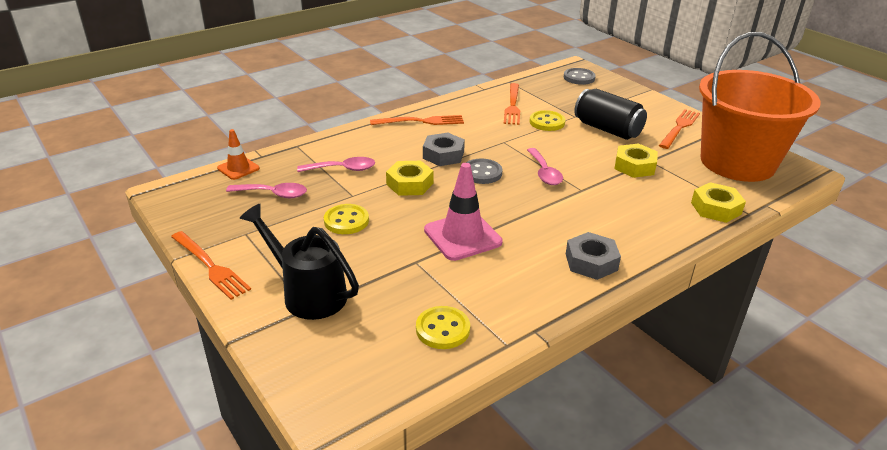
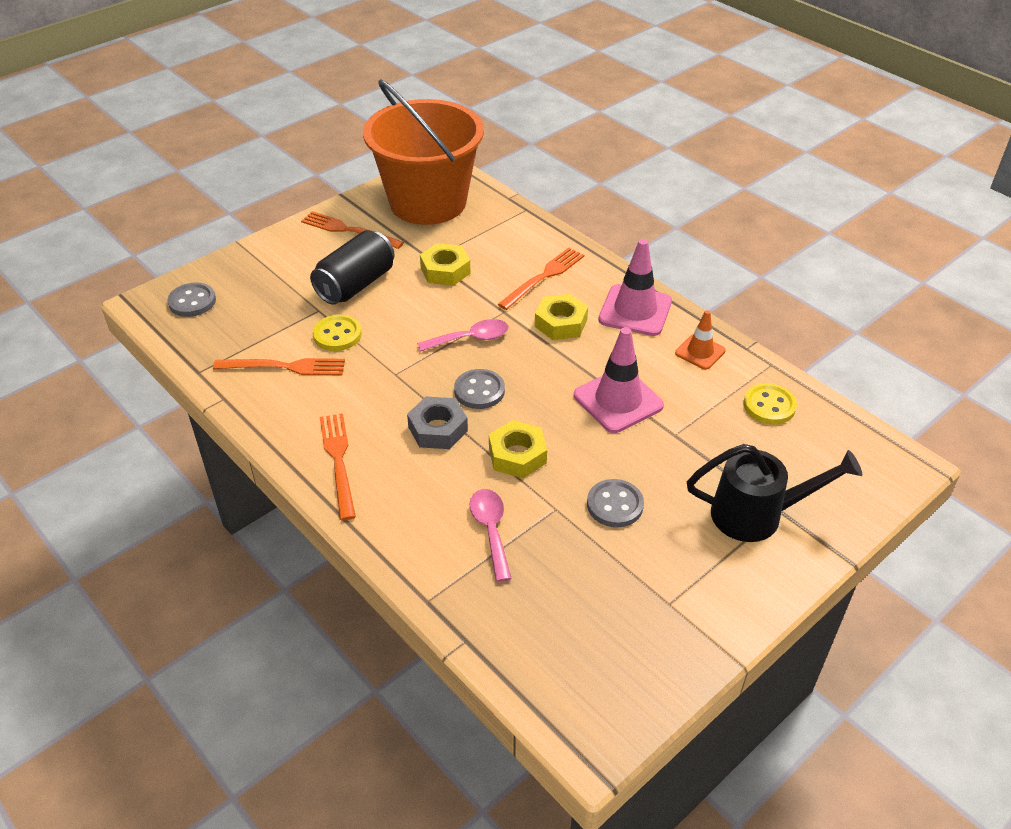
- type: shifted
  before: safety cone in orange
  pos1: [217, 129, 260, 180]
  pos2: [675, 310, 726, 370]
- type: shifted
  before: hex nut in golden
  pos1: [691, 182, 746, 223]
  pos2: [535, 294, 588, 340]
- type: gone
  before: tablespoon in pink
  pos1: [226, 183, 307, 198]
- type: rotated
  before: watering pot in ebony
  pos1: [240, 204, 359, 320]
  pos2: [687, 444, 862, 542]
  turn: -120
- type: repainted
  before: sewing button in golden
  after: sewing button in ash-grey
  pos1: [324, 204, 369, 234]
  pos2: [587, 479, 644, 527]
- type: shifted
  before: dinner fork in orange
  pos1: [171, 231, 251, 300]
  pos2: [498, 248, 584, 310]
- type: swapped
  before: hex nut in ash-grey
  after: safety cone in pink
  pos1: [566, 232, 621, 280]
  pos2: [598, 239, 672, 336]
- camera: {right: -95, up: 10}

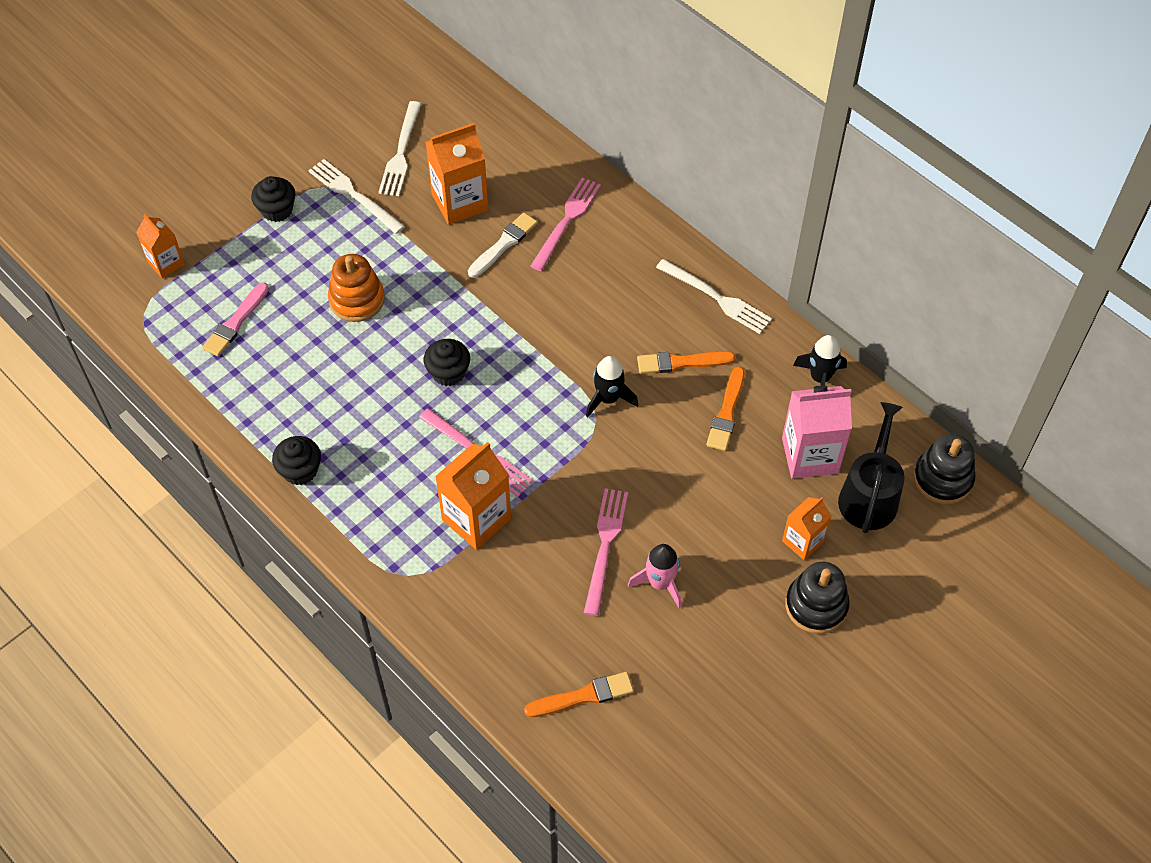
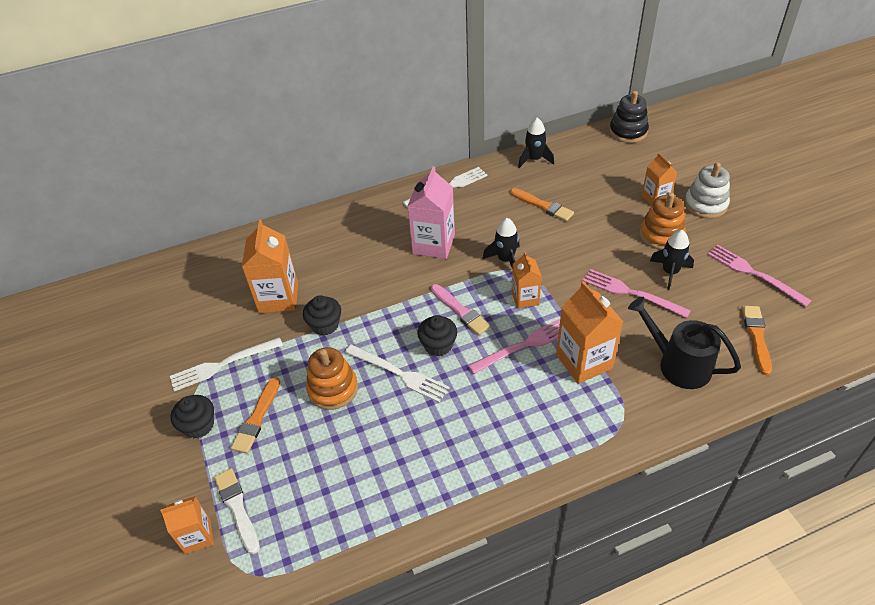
- type: shifted
  before: dinner fork in snow-white
  pos1: [378, 101, 421, 196]
  pos2: [345, 344, 450, 403]
- type: shifted
  before: dinner fork in pink
  pos1: [530, 177, 601, 271]
  pos2: [707, 245, 812, 307]
- type: shifted
  before: paint brush in snow-white
  pos1: [468, 213, 537, 278]
  pos2: [214, 468, 260, 554]
- type: shifted
  before: paint brush in pink
  pos1: [202, 282, 269, 357]
  pos2: [431, 284, 490, 335]
- type: shifted
  before: paint brush in orange
  pos1: [637, 351, 735, 374]
  pos2: [231, 377, 280, 454]
- type: shifted
  before: juice carton in pink
  pos1: [782, 386, 852, 479]
  pos2: [407, 166, 455, 259]
- type: shifted
  before: watering pot in ebony
  pos1: [838, 402, 904, 533]
  pos2: [628, 297, 741, 389]
- type: shifted
  before: cupcake in ebony
  pos1: [272, 436, 321, 485]
  pos2: [303, 295, 341, 336]
- type: repainted
  before: spaceship in pink
  after: spaceship in ebony
  pos1: [628, 544, 681, 608]
  pos2: [650, 230, 694, 290]
- type: repainted
  before: stacking toy in ebony
  after: stacking toy in snow-white
  pos1: [785, 562, 850, 634]
  pos2: [684, 162, 730, 219]
- type: new
  after: stacking toy in orange
  pos2: [639, 193, 686, 250]
- type: new
  after: juice carton in orange
  pos2: [512, 252, 542, 309]
- camera: {right: -65, up: -10}

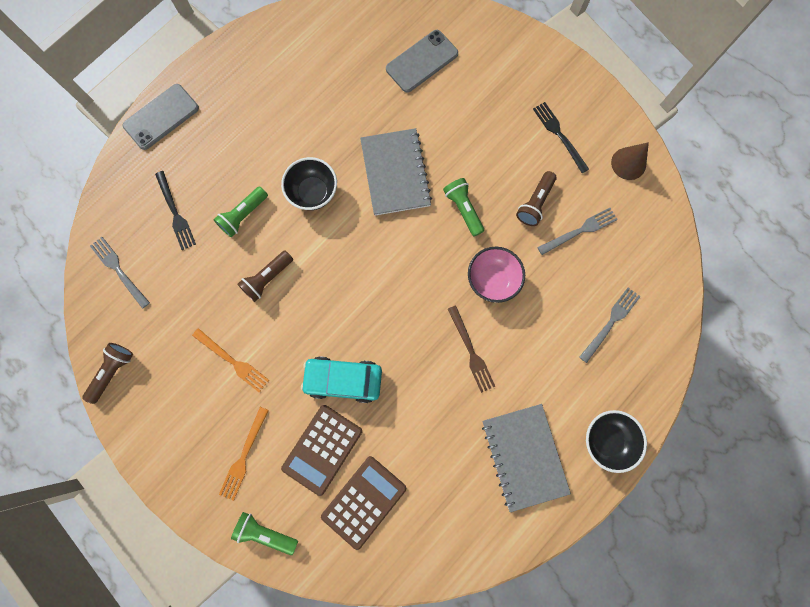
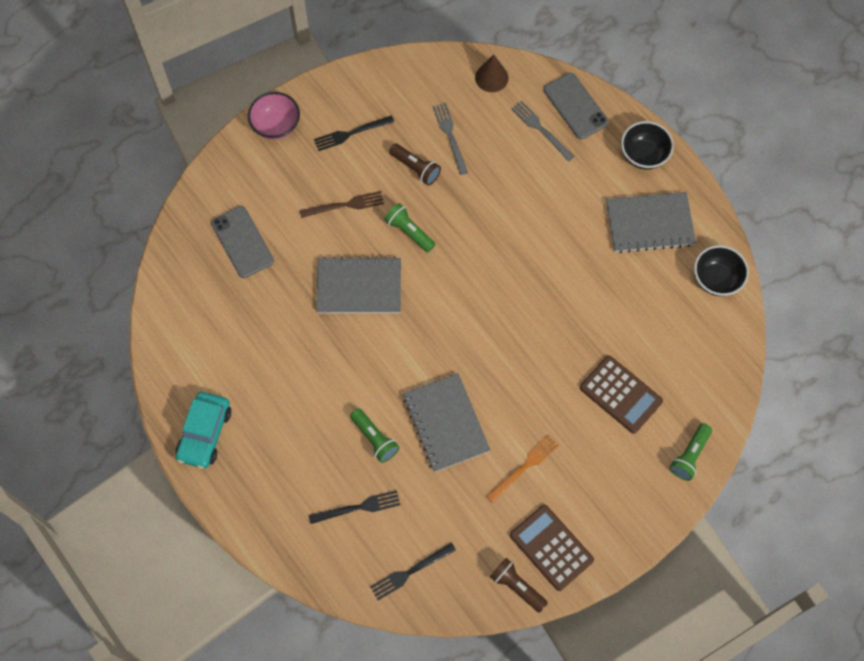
- type: shifted
  before: mobile phone in ash-grey
  pos1: [123, 84, 199, 150]
  pos2: [544, 73, 609, 139]
- type: shifted
  before: solid cone in brown
  pos1: [611, 142, 649, 180]
  pos2: [475, 54, 508, 92]
- type: shifted
  before: deep dish in ebony
  pos1: [281, 157, 337, 210]
  pos2: [694, 245, 749, 296]
- type: rotated
  before: pocket torch in leaf-green
  pos1: [443, 178, 484, 236]
  pos2: [384, 203, 435, 252]
  turn: 60
- type: repainted
  before: dinner fork in ash-grey
  after: dinner fork in ebony
  pos1: [90, 237, 150, 309]
  pos2: [370, 542, 456, 600]
- type: shifted
  before: deep dish in pink
  pos1: [468, 247, 525, 303]
  pos2: [248, 92, 300, 140]
- type: swapped
  before: pocket torch in brown
  after: notepad in ash-grey
  pos1: [237, 250, 293, 302]
  pos2: [403, 373, 490, 472]
- type: shifted
  before: dinner fork in brown
  pos1: [448, 306, 495, 393]
  pos2: [300, 191, 384, 218]
- type: shifted
  before: automobile in aqua
  pos1: [301, 356, 382, 403]
  pos2: [176, 392, 231, 469]
- type: gone
  before: dinner fork in orange
  pos1: [219, 407, 269, 501]
- type: shifted
  before: pocket calculator in brown
  pos1: [321, 456, 406, 550]
  pos2: [510, 505, 594, 591]
- camera: {right: -80, up: -10}

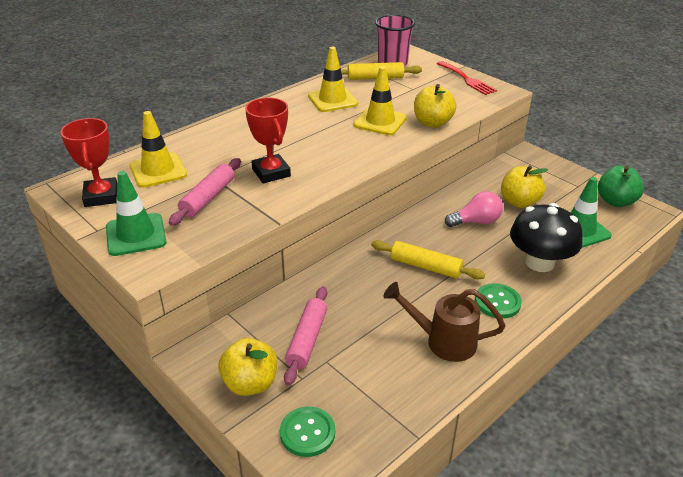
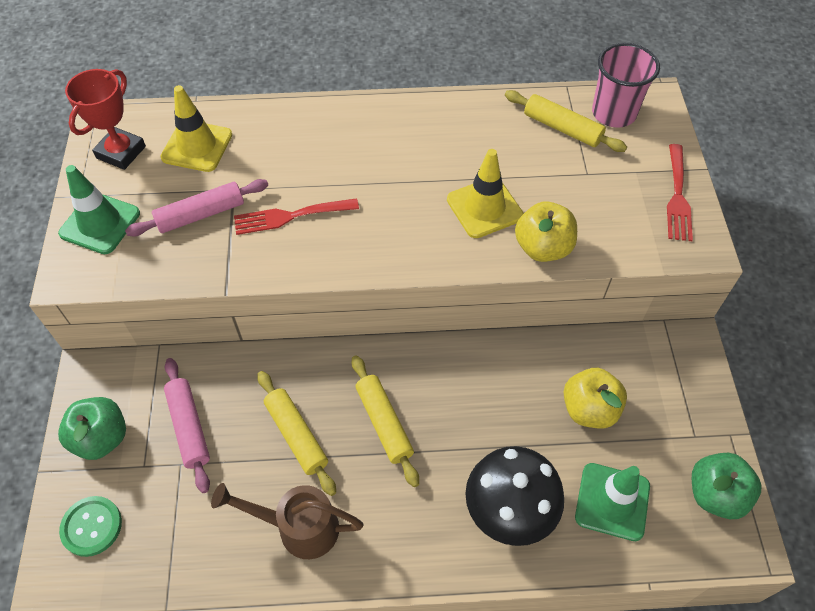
- type: gone
  before: safety cone in golden
  pos1: [308, 47, 358, 112]
- type: swapped
  before: trophy in crimson
  after: dinner fork in crimson
  pos1: [245, 97, 291, 183]
  pos2: [234, 198, 359, 235]
- type: gone
  before: light bulb in pink
  pos1: [445, 191, 503, 227]
- type: rotated
  before: watering pot in brown
  pos1: [383, 282, 505, 362]
  pos2: [211, 483, 364, 559]
  turn: -45
- type: gone
  before: sewing button in leaf-green
  pos1: [475, 283, 522, 319]
- type: rotated
  before: dough roller in pink
  pos1: [284, 286, 327, 386]
  pos2: [164, 358, 210, 493]
  turn: -75
- type: repainted
  before: toy apple in golden
  after: toy apple in leaf-green
  pos1: [218, 338, 277, 396]
  pos2: [58, 397, 126, 460]
- type: new
  after: dough roller in golden
  pos2: [257, 371, 336, 496]
- camera: {right: 40, up: 20}

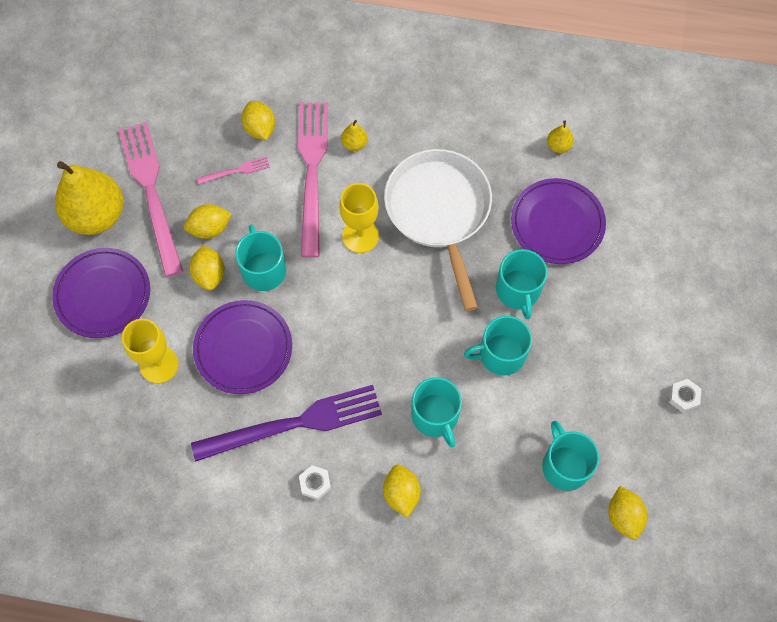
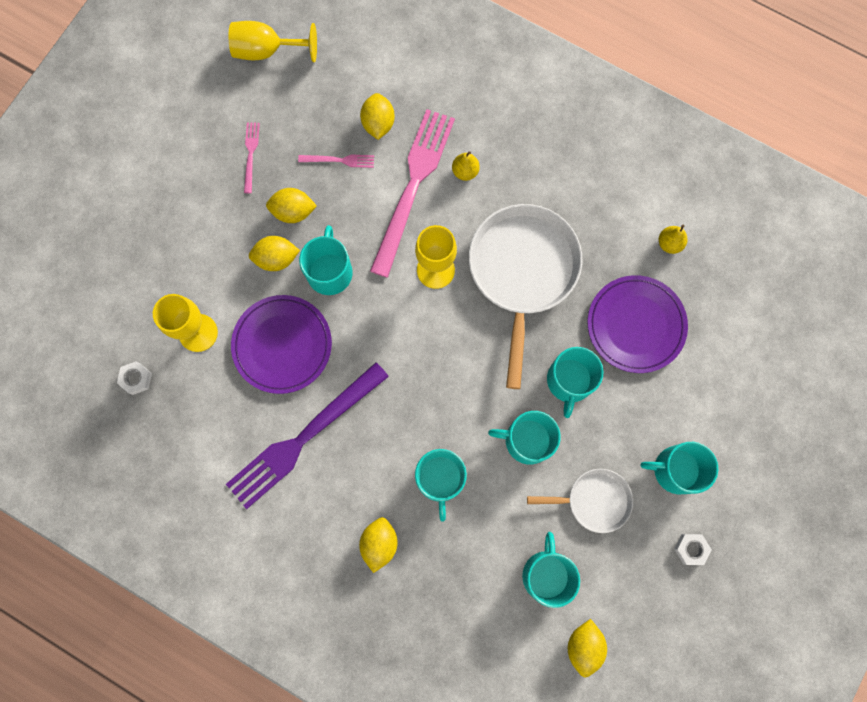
- type: scaled
  before: dinner fork in pink
  pos1: [118, 122, 183, 277]
  pos2: [244, 122, 260, 193]
  scale: 0.42
- type: gone
  before: pear in golden
  pos1: [55, 161, 124, 235]
- type: rotated
  before: toy lemon in golden
  pos1: [189, 245, 225, 291]
  pos2: [249, 236, 300, 271]
  turn: 75
- type: gone
  before: dinner plate in purple
  pos1: [52, 248, 150, 338]
- type: rotated
  before: dinner fork in purple
  pos1: [191, 385, 382, 462]
  pos2: [226, 362, 389, 509]
  turn: 135
- type: shifted
  before: hex nut in snow-white
  pos1: [299, 465, 331, 500]
  pos2: [117, 361, 152, 395]
- type: new
  after: chalice in golden
  pos2: [228, 21, 317, 62]
- type: new
  after: coffee mug in aqua
  pos2: [641, 442, 718, 494]
- type: new
  after: frying pan in snow-white
  pos2: [527, 469, 633, 533]
- camera: {right: 20, up: 10}

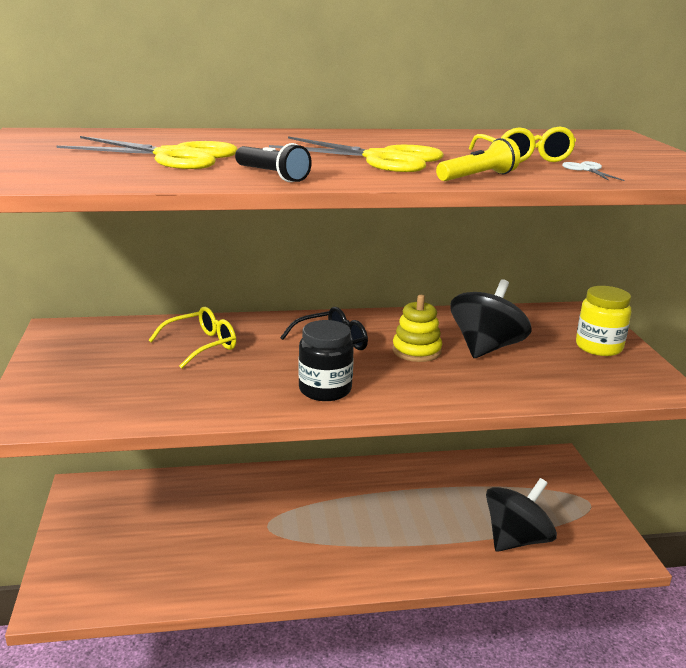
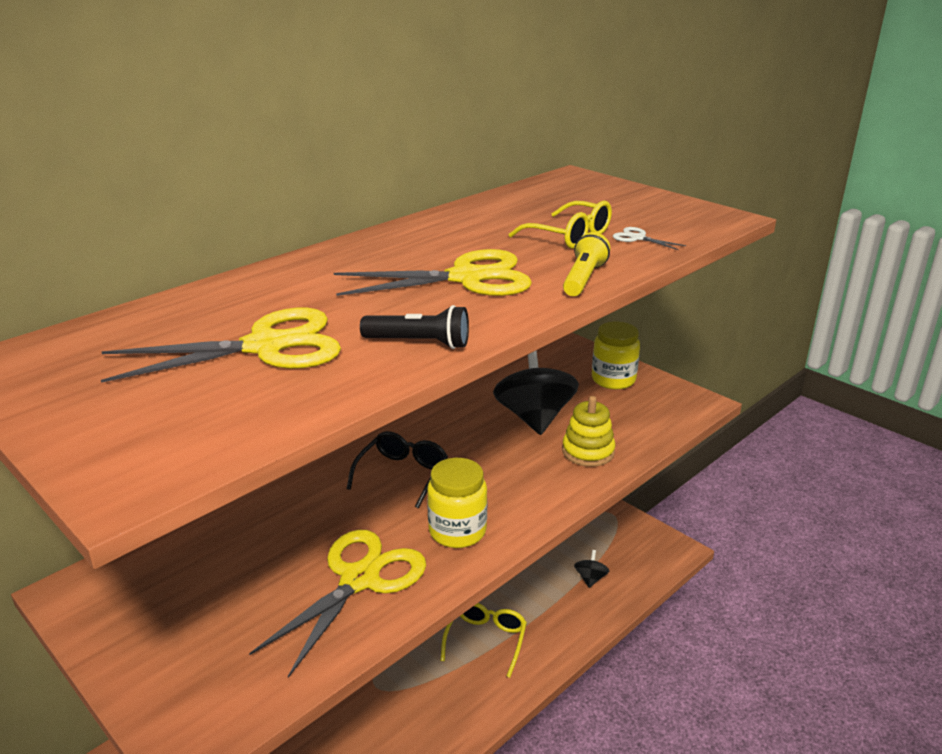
- type: shifted
  before: stacking toy in golden
  pos1: [392, 295, 442, 362]
  pos2: [562, 396, 616, 467]
- type: shifted
  before: spectacles in golden
  pos1: [148, 307, 236, 369]
  pos2: [441, 603, 527, 678]
- type: repainted
  before: jam jar in ebony
  after: jam jar in golden
  pos1: [298, 320, 354, 401]
  pos2: [427, 458, 487, 548]
- type: scaled
  before: toy top in ebony
  pos1: [486, 478, 557, 552]
  pos2: [574, 550, 609, 588]
  scale: 0.46
- type: new
  after: pair of scissors in golden
  pos2: [249, 530, 426, 678]
- camera: {right: -35, up: 5}

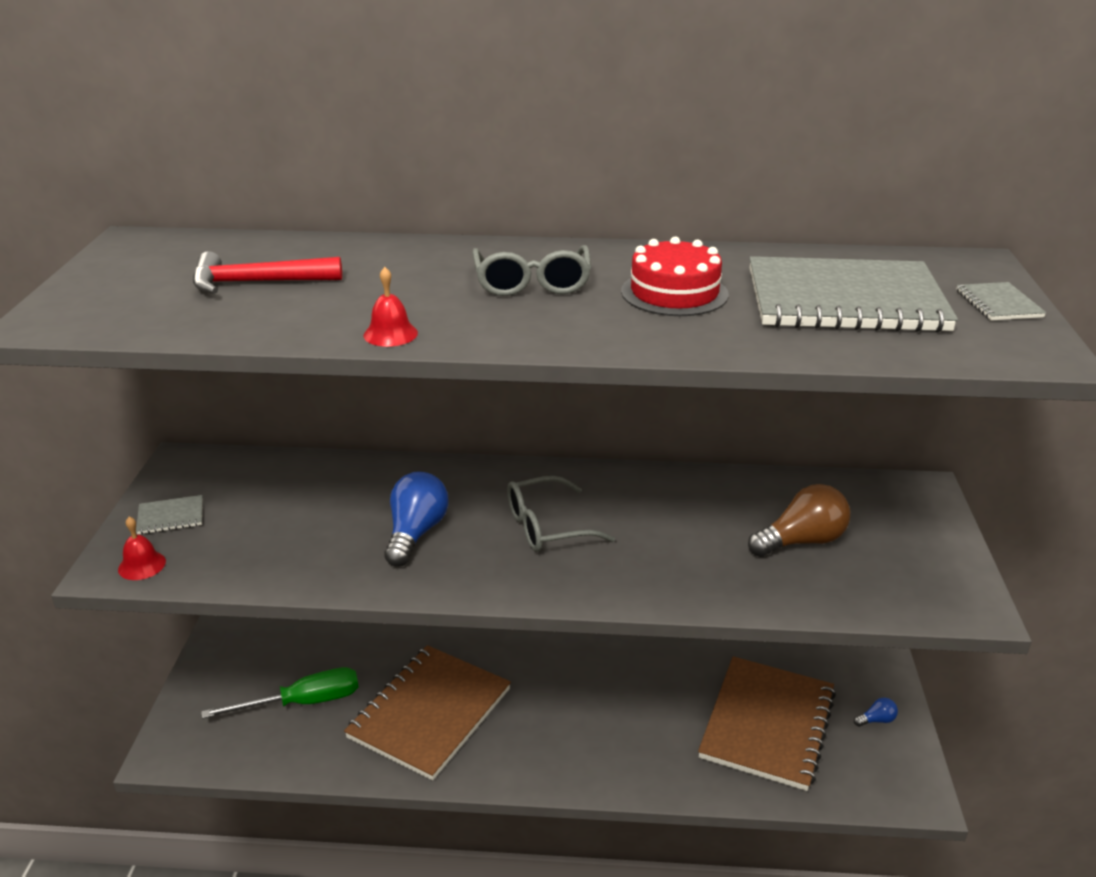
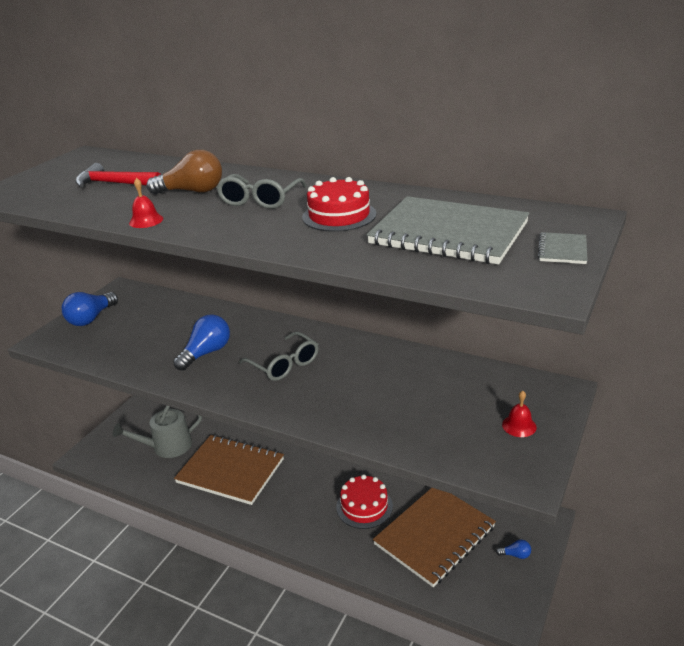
- type: rotated
  before: spectacles in ash-grey
  pos1: [507, 476, 615, 552]
  pos2: [239, 332, 319, 381]
  turn: -135
- type: shifted
  before: light bulb in brown
  pos1: [748, 484, 850, 557]
  pos2: [147, 150, 222, 194]
- type: swapped
  before: notepad in ash-grey
  after: light bulb in cobalt
  pos1: [136, 495, 203, 534]
  pos2: [62, 292, 118, 326]
- type: shifted
  before: hand bell in crimson
  pos1: [118, 517, 166, 580]
  pos2: [502, 391, 537, 437]
- type: rotated
  before: notepad in brown
  pos1: [344, 645, 511, 781]
  pos2: [174, 435, 284, 505]
  turn: 60
- type: swapped
  before: hand screwdriver in leaf-green
  after: watering pot in ash-grey
  pos1: [202, 667, 359, 719]
  pos2: [113, 406, 202, 458]
- type: new
  after: gateau in crimson
  pos2: [336, 474, 393, 529]
- camera: {right: 25, up: 0}

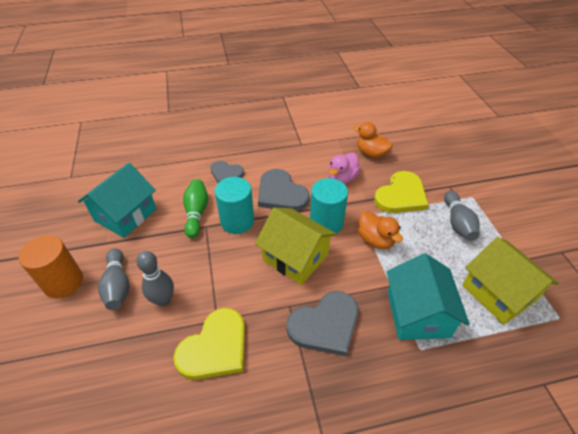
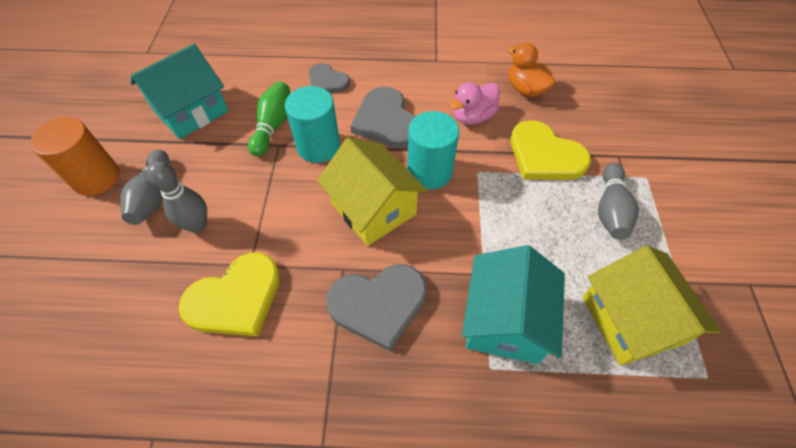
- type: rotated
  before: heart in golden
  pos1: [374, 171, 429, 213]
  pos2: [511, 120, 591, 180]
  turn: 75
- type: gone
  before: rubber duck in orange
  pos1: [358, 211, 403, 249]
- camera: {right: 15, up: 10}

